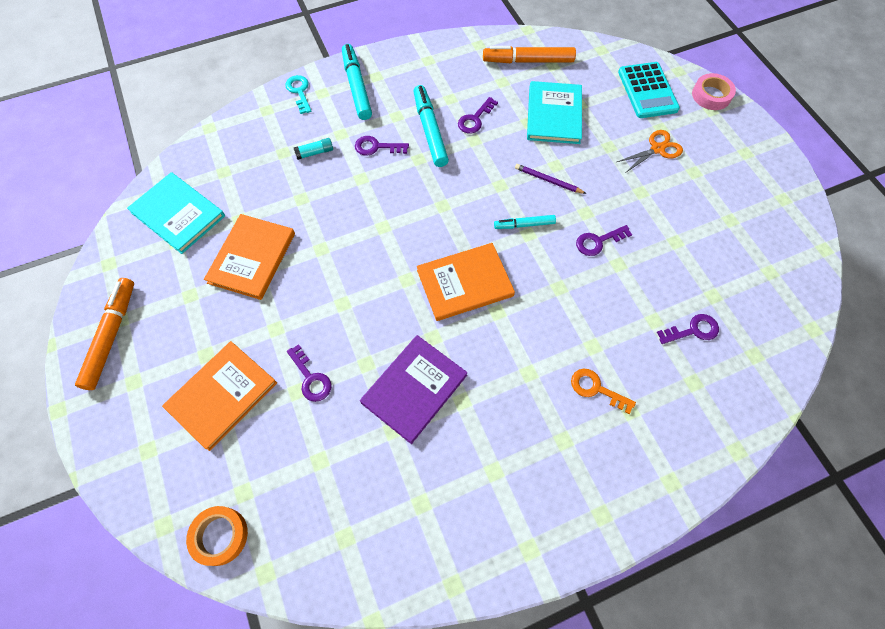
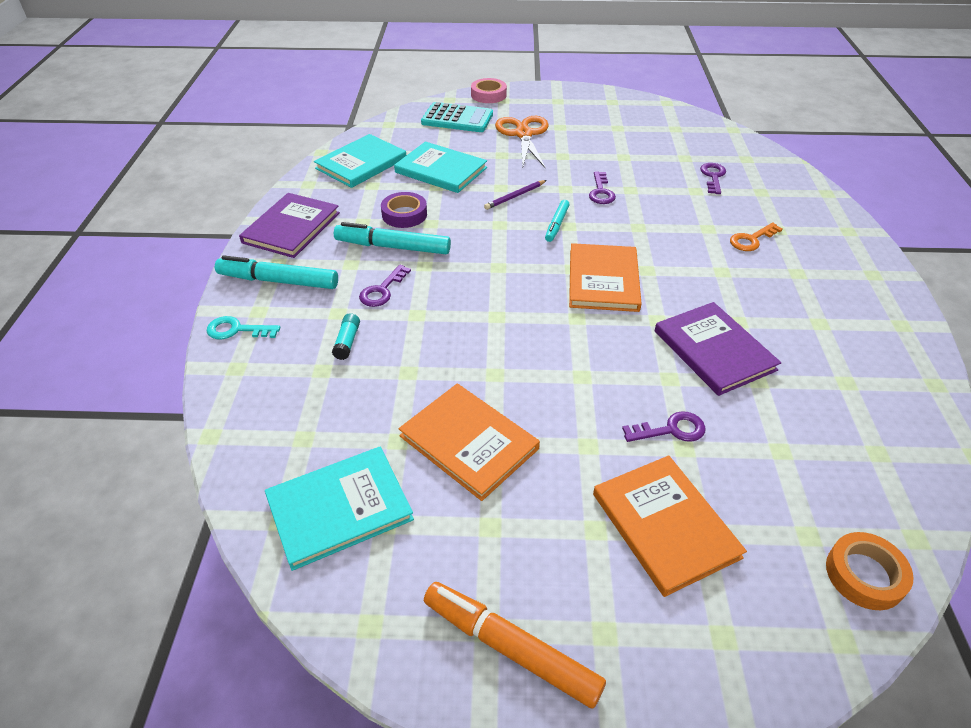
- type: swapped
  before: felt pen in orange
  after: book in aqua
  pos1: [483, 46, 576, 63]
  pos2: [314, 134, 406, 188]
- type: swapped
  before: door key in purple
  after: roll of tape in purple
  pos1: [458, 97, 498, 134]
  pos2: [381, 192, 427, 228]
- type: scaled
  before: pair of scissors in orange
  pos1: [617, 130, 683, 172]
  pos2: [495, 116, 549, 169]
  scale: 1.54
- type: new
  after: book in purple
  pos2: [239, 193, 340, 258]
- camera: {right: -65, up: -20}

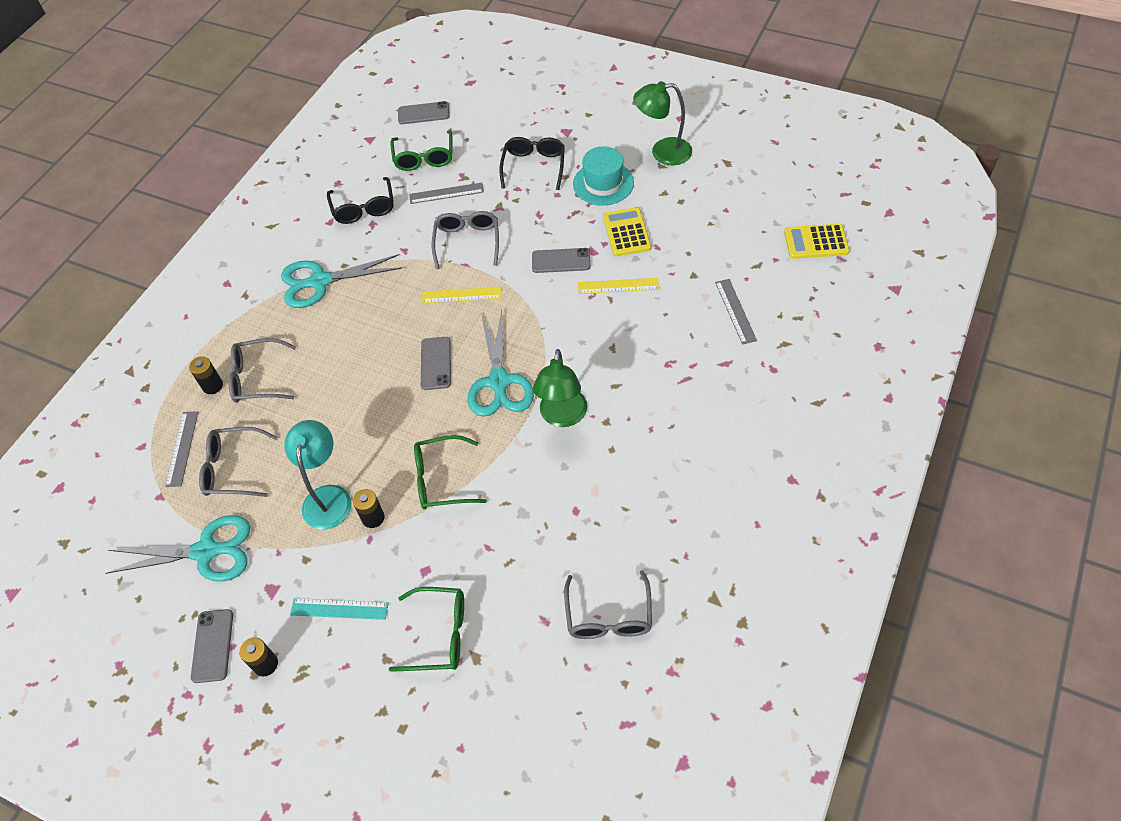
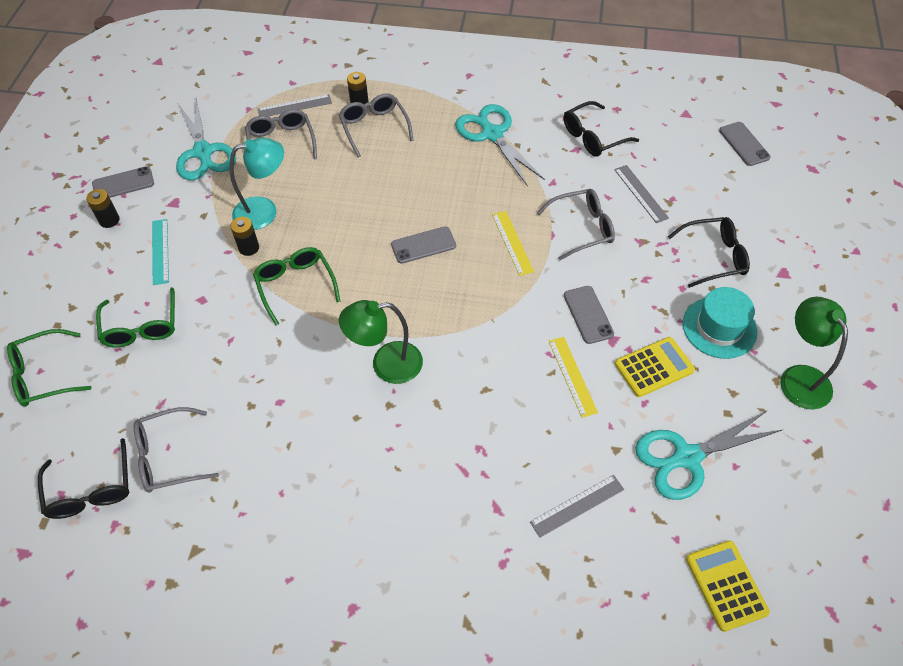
- type: shifted
  before: spectacles in leaf-green
  pos1: [390, 130, 452, 171]
  pos2: [7, 329, 92, 406]
- type: shifted
  before: pair of scissors in aqua
  pos1: [467, 310, 534, 417]
  pos2: [635, 410, 782, 500]
- type: new
  after: spectacles in ebony
  pos2: [38, 438, 129, 519]
- camera: {right: 70, up: 0}

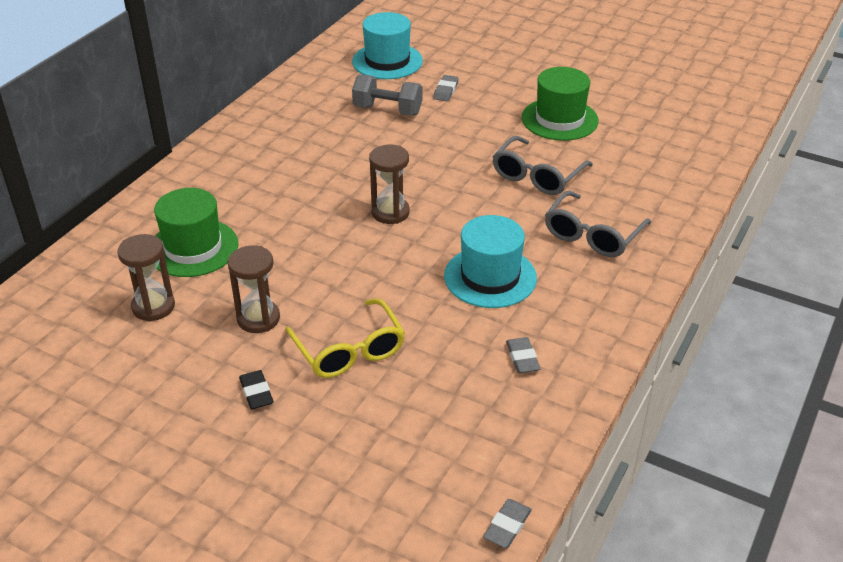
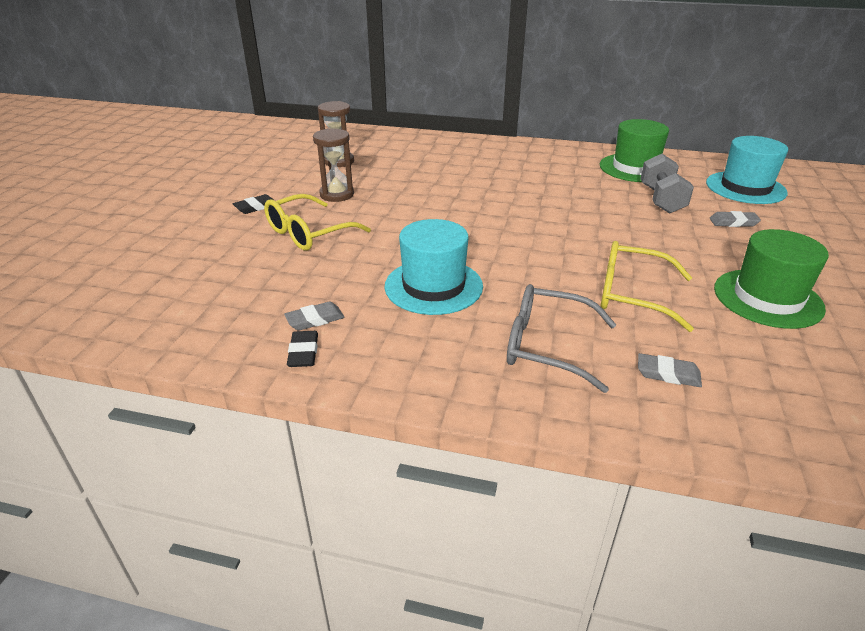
- type: repainted
  before: spectacles in ash-grey
  after: spectacles in golden
  pos1: [492, 136, 593, 195]
  pos2: [601, 241, 694, 332]
- type: gone
  before: sand timer in brown
  pos1: [369, 145, 410, 224]
- type: shifted
  before: top hat in leaf-green
  pos1: [154, 188, 238, 277]
  pos2: [600, 119, 669, 182]
- type: shifted
  before: gum eraser in ash-grey
  pos1: [483, 499, 532, 548]
  pos2: [638, 353, 702, 387]
- type: new
  after: gum eraser in ebony
  pos2: [287, 331, 318, 367]
- camera: {right: 75, up: -5}

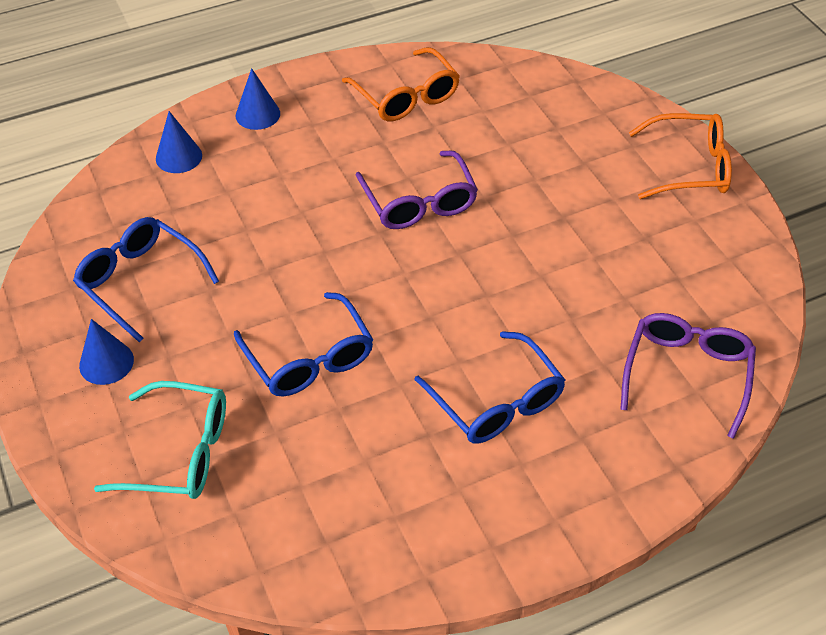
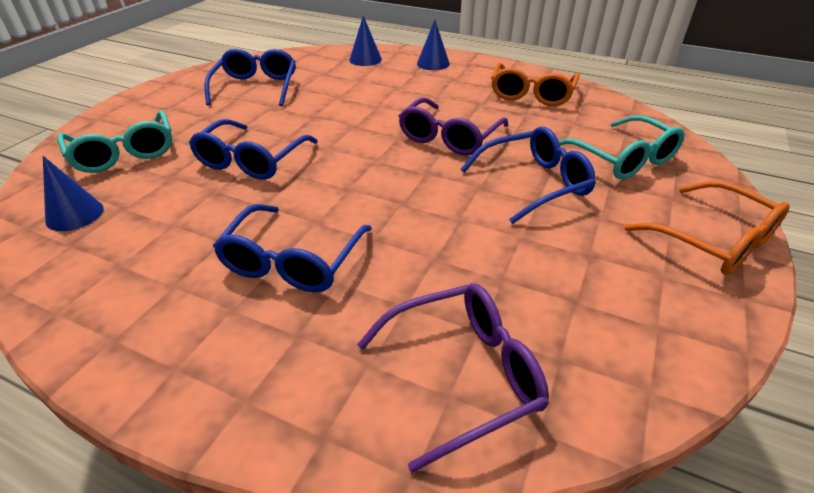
- type: shifted
  before: solid cone in cobalt
  pos1: [79, 319, 134, 385]
  pos2: [43, 156, 104, 231]
- type: new
  after: spectacles in aqua
  pos2: [559, 115, 684, 180]
- type: new
  after: spectacles in cobalt
  pos2: [461, 127, 596, 224]
- camera: {right: 50, up: -10}

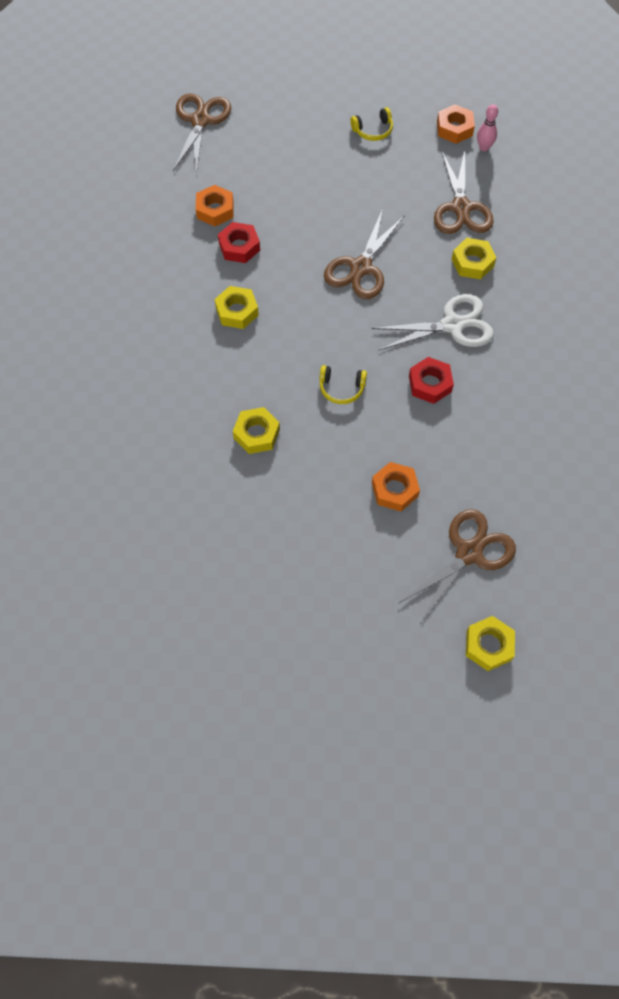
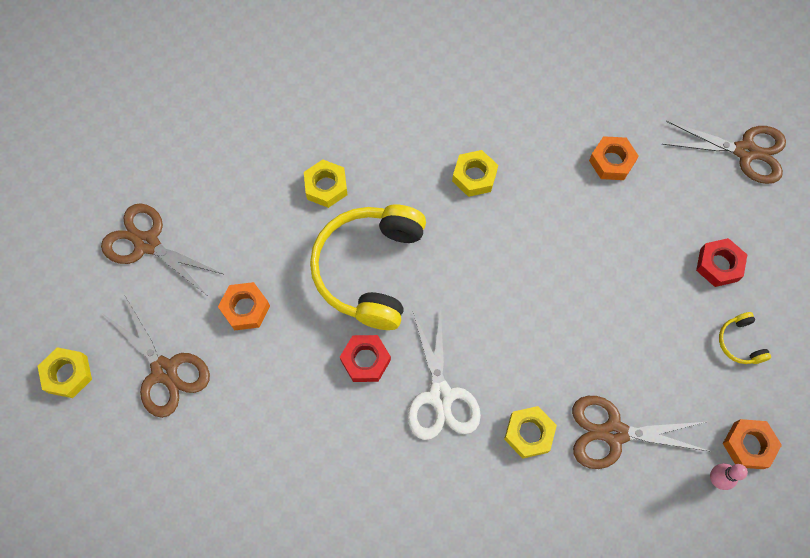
- type: shifted
  before: pair of scissors in brown
  pos1: [324, 209, 405, 299]
  pos2: [101, 203, 225, 295]
- type: shifted
  before: hex nut in crimson
  pos1: [218, 222, 260, 263]
  pos2: [696, 238, 747, 287]
- type: scaled
  before: over-ear headphones in golden
  pos1: [319, 365, 367, 404]
  pos2: [310, 204, 426, 330]
  scale: 2.46
- camera: {right: 95, up: 5}

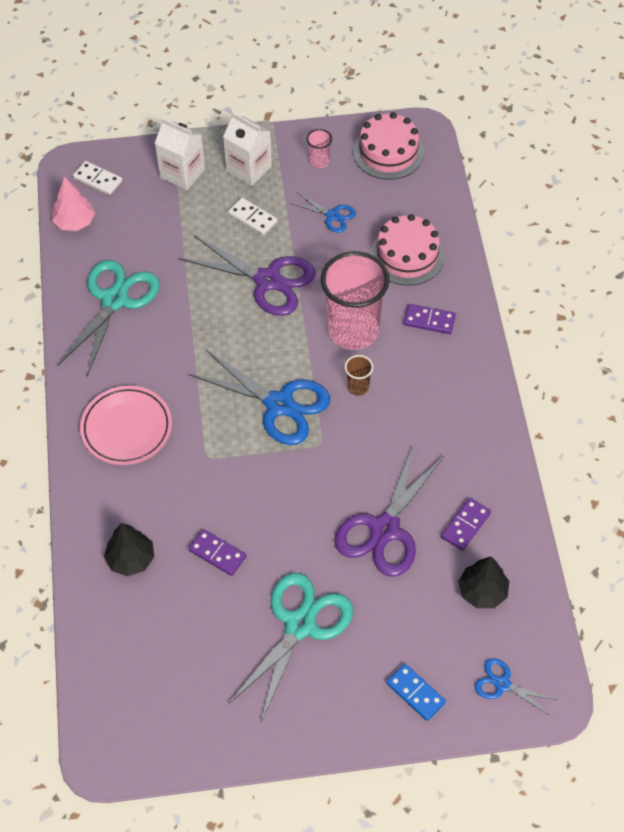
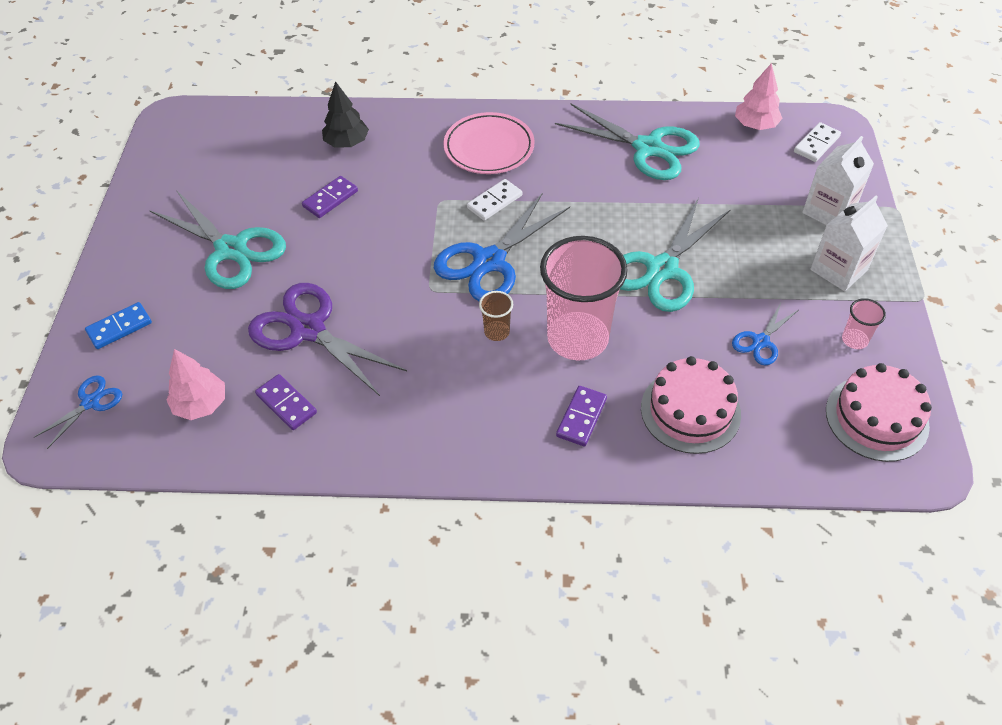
- type: shifted
  before: domino piece in snow-white
  pos1: [228, 198, 277, 235]
  pos2: [467, 179, 522, 221]
- type: repainted
  before: pair of scissors in purple
  after: pair of scissors in aqua
  pos1: [179, 235, 316, 316]
  pos2: [620, 197, 731, 312]
- type: repainted
  before: fir tree in ebony
  after: fir tree in pink
  pos1: [458, 556, 509, 608]
  pos2: [166, 349, 225, 420]
- camera: {right: 100, up: -5}

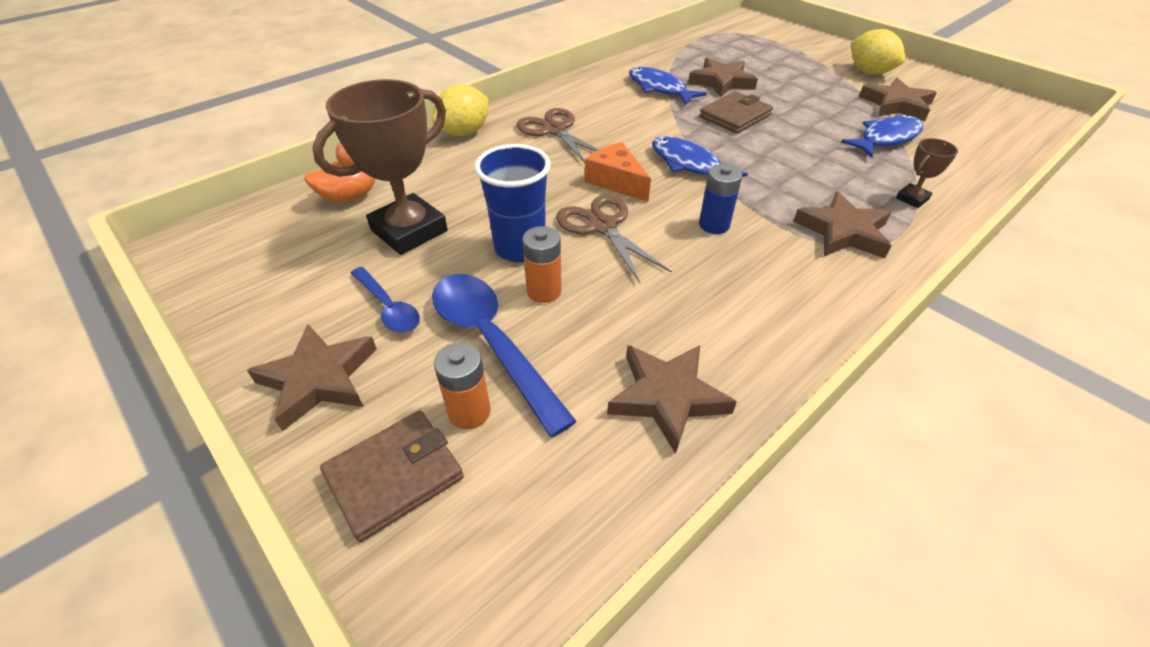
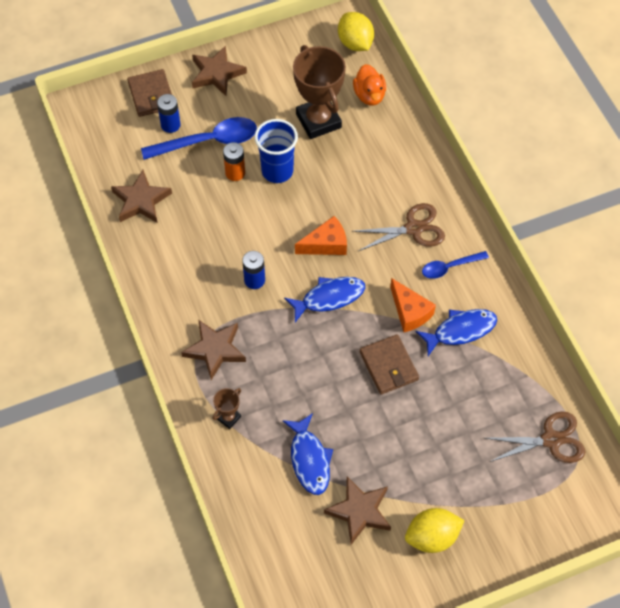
- type: gone
  before: five-pointed star in brown
  pos1: [688, 57, 758, 97]
- type: shifted
  before: toy lemon in golden
  pos1: [432, 84, 489, 136]
  pos2: [338, 12, 374, 51]
- type: rotated
  before: trophy in brown
  pos1: [896, 138, 958, 208]
  pos2: [213, 388, 241, 429]
  turn: 60
- type: shifted
  before: pair of scissors in brown
  pos1: [556, 195, 672, 283]
  pos2: [485, 411, 585, 463]
- type: shifted
  before: tablespoon in cobalt
  pos1: [350, 267, 420, 333]
  pos2: [422, 251, 489, 279]
- type: repainted
  before: power cell in orange
  after: power cell in cobalt
  pos1: [434, 342, 491, 429]
  pos2: [157, 94, 181, 133]
- type: new
  after: cheese wedge in orange
  pos2: [390, 278, 436, 332]
- camera: {right: 110, up: 15}

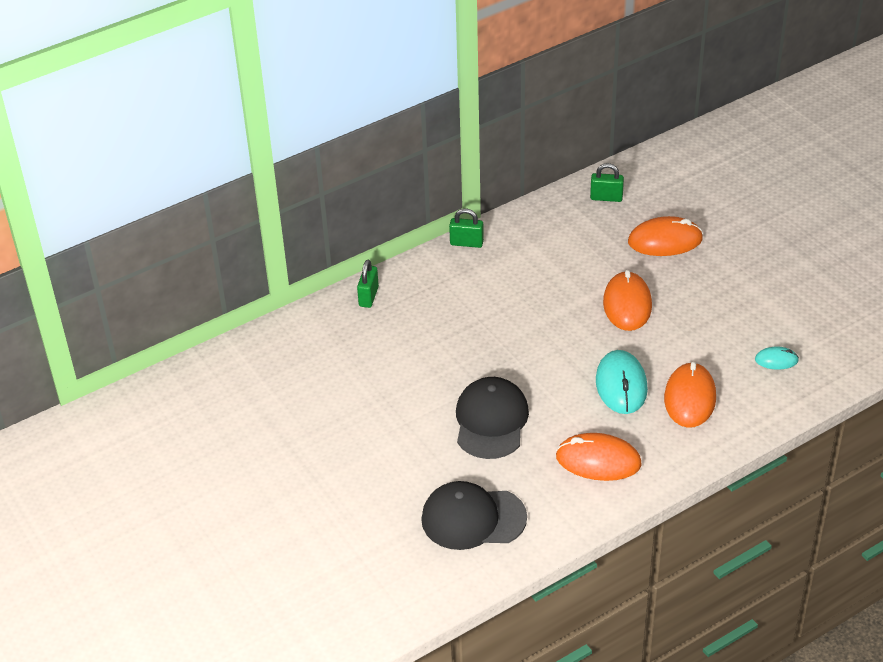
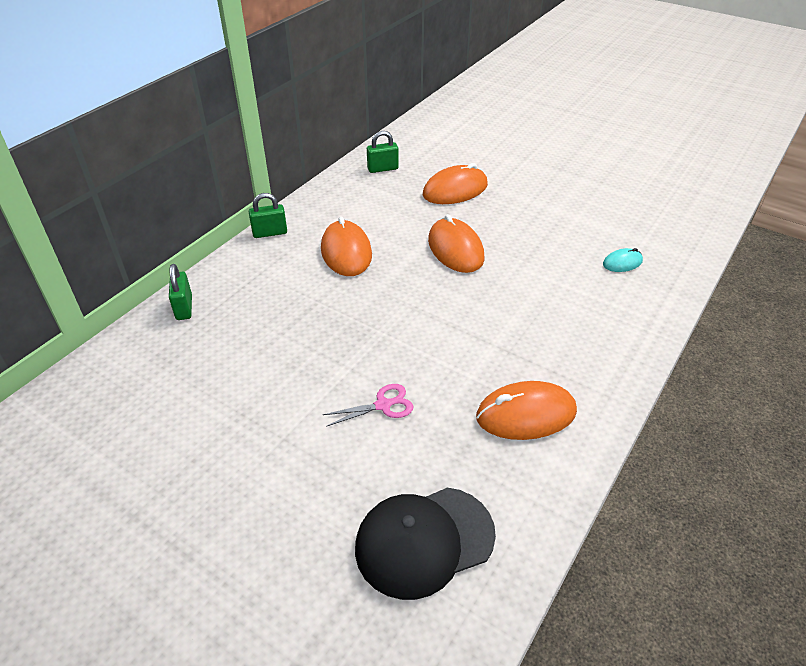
- type: gone
  before: computer mouse in aqua
  pos1: [596, 350, 648, 414]
- type: shifted
  before: computer mouse in orange
  pos1: [664, 362, 716, 428]
  pos2: [321, 217, 372, 276]
- type: swapped
  before: baseball cap in ebony
  after: pair of scissors in pink
  pos1: [456, 377, 529, 459]
  pos2: [323, 384, 413, 427]
- camera: {right: -25, up: 0}

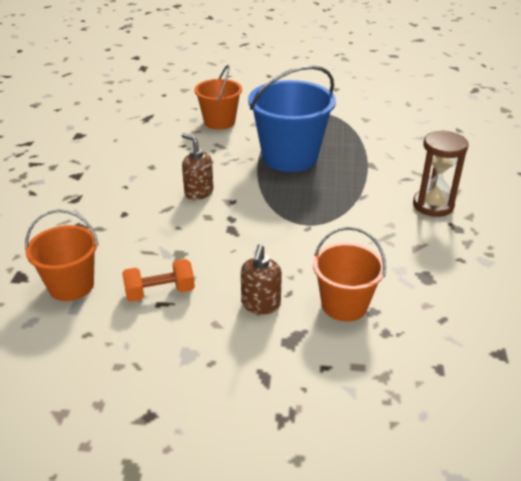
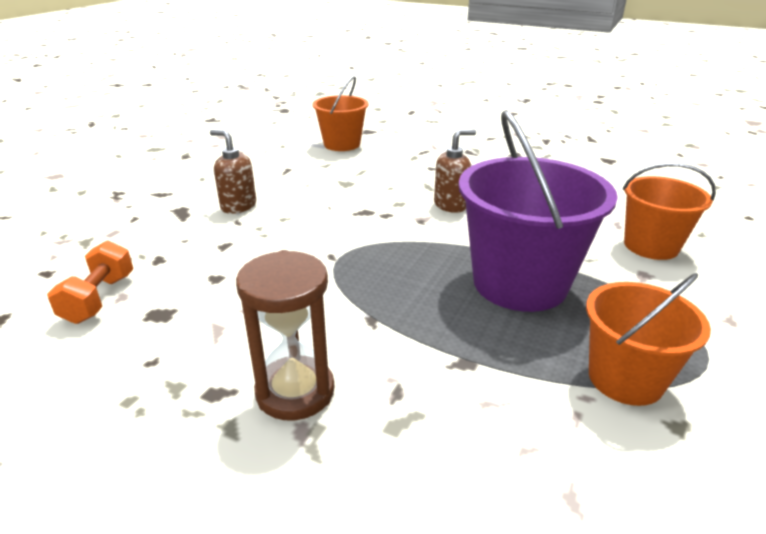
- type: repainted
  before: pail in cobalt
  after: pail in purple
  pos1: [248, 65, 336, 172]
  pos2: [458, 110, 618, 312]
- type: shifted
  before: pail in orange
  pos1: [313, 227, 386, 321]
  pos2: [586, 273, 711, 406]
- type: shifted
  before: dumbbell in orange
  pos1: [122, 259, 195, 302]
  pos2: [47, 240, 133, 324]
- camera: {right: 110, up: -5}

